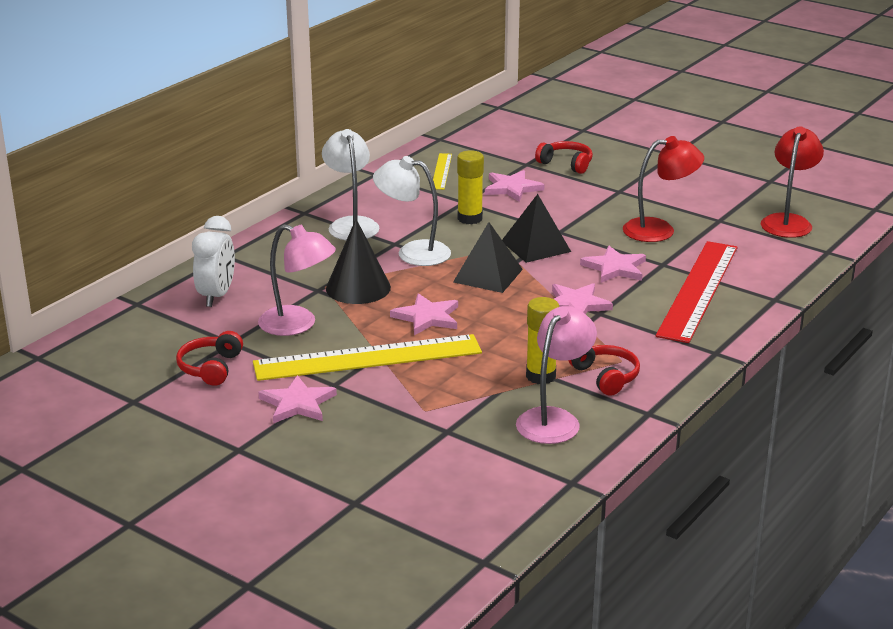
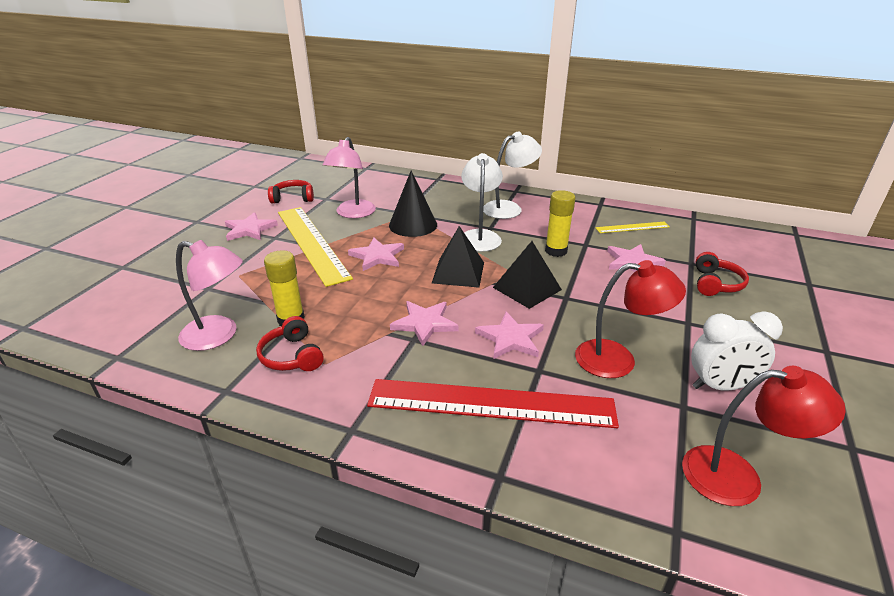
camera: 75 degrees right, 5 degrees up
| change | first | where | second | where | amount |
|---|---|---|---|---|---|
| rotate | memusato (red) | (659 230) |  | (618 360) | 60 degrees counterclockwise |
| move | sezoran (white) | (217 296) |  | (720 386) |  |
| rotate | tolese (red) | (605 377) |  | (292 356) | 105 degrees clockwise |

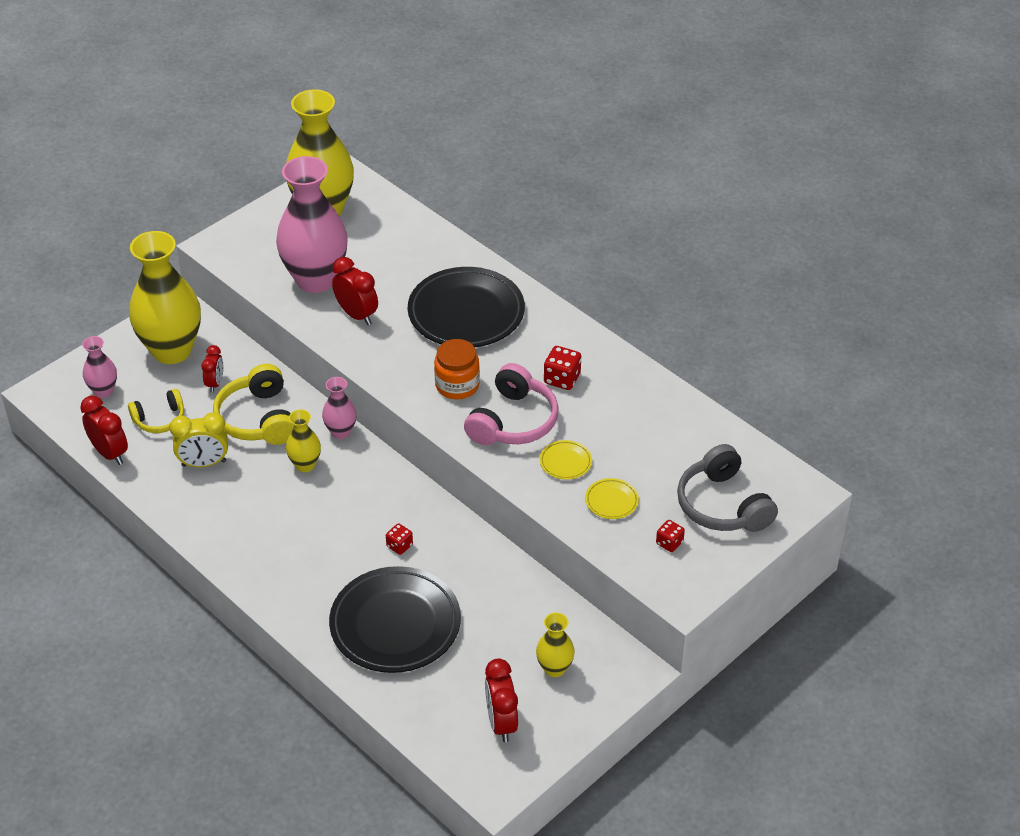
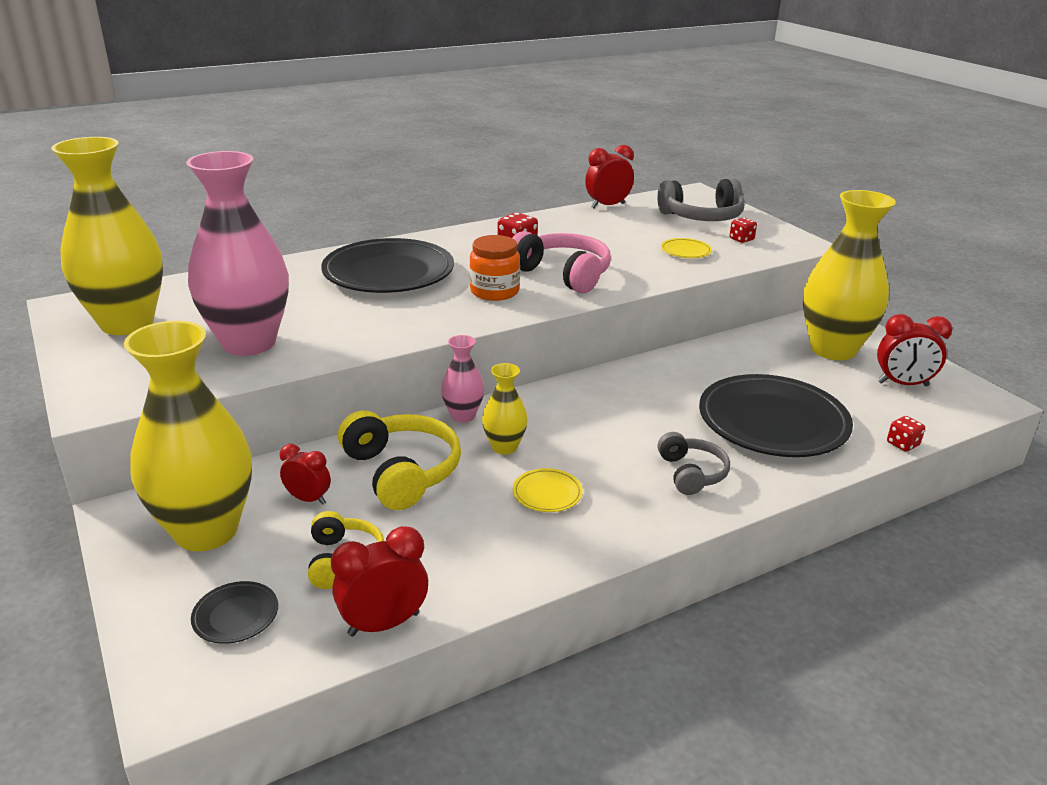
camera: 75 degrees left, 15 degrees down
| change | first | where | second | where | amount |
|---|---|---|---|---|---|
| move | sezoran (red) | (357 315) |  | (607 206) |  |
| replace | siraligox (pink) | (103 391) | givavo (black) | (236 616) |  |
| rotate | tolese (yellow) | (258 419) |  | (402 472) | 120 degrees counterclockwise |
| delete | sezoran (yellow) | (204 463) |  |  |  |
| move | givavo (yellow) | (565 462) |  | (547 494) |  |
| move | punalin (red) | (399 546) |  | (902 444) |  |
| resize | siraligox (yellow) | (554 668) |  | (833 349) | x2.13 |
| insert |  |  | tolese (grey) | (691 473) |  |

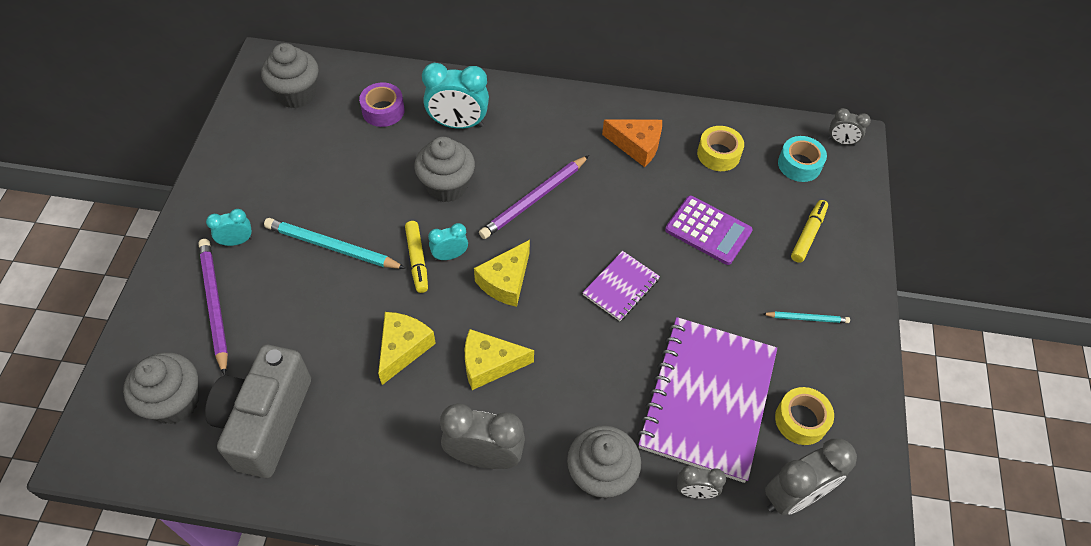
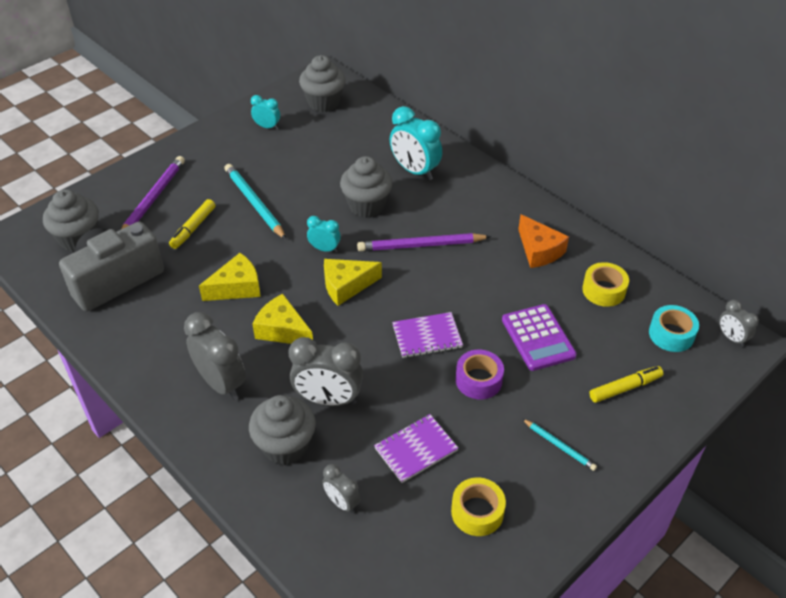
camera: 40 degrees right, 10 degrees down
| change | first | where | second | where | amount |
|---|---|---|---|---|---|
| move | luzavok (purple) | (383 111) |  | (478 380) |  |
| move | sezoran (turquoise) | (237 241) |  | (267 127) |  |
| move | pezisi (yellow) | (417 260) |  | (193 228) |  |
| resize | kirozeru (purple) | (707 399) |  | (416 449) | x0.48 |
| move | sezoran (grey) | (794 496) |  | (328 400) |  |

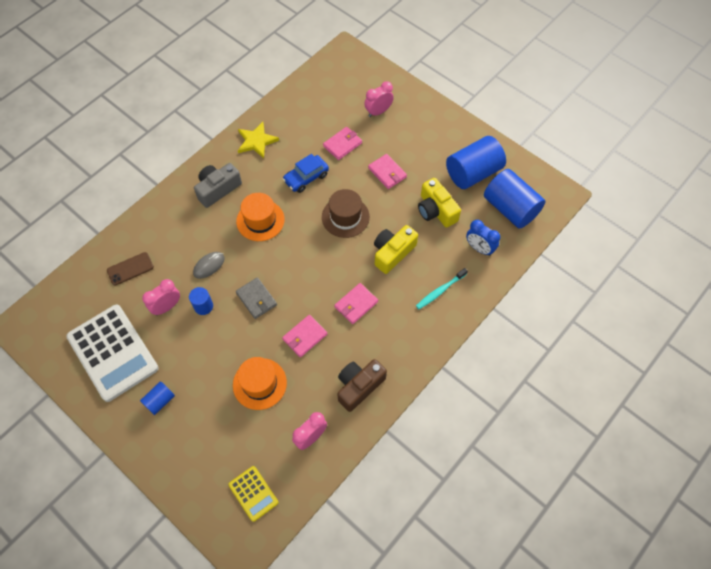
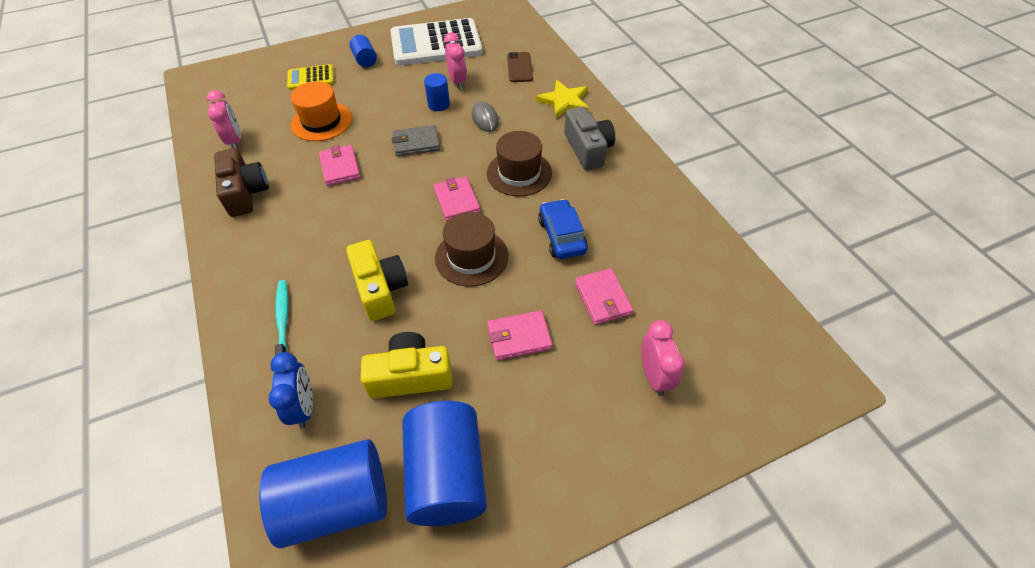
camera: 115 degrees right, 10 degrees down
| change | first | where | second | where | amount |
|---|---|---|---|---|---|
| move | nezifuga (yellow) | (256 141) |  | (564 101) |  |
| recolor | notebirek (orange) | (260 220) | notebirek (brown) | (519 173) |  |
| rotate | sezoran (blue) | (479 248) |  | (304 407) | 105 degrees clockwise |
| move | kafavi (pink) | (356 304) |  | (456 201) |  |
| move | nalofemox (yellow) | (253 493) |  | (311 78) |  |

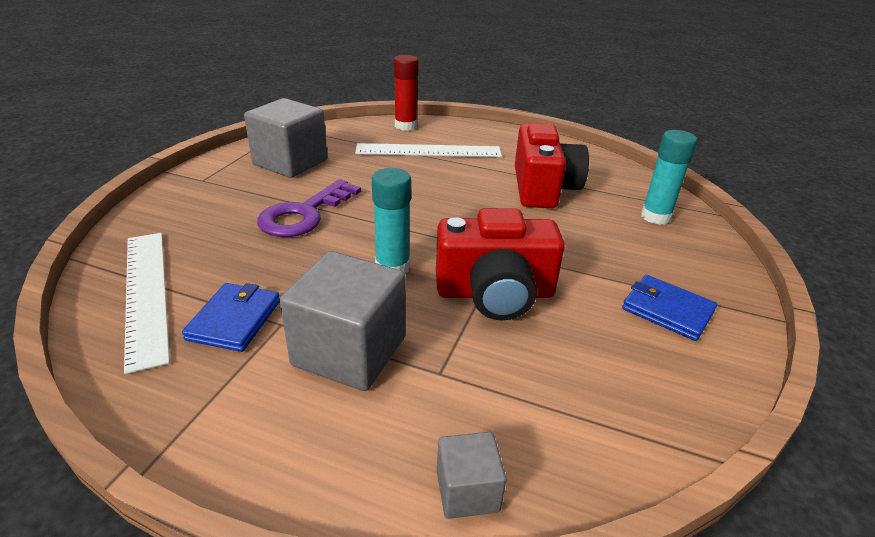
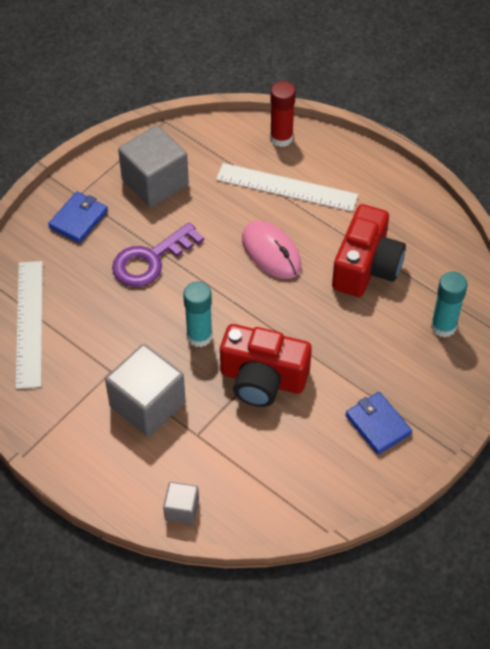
camera: 20 degrees right, 20 degrees up
| change | first | where | second | where | amount |
|---|---|---|---|---|---|
| move | kafavi (blue) | (234 320) |  | (78 219) |  |
| insert |  |  | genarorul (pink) | (271 252) |  |

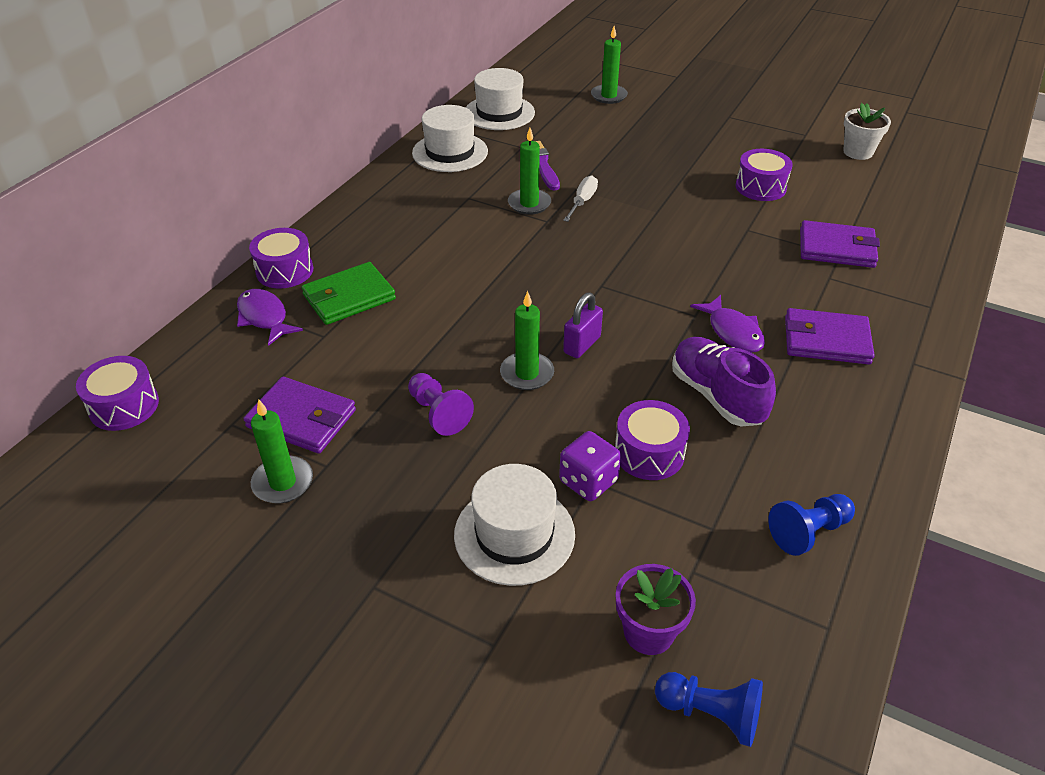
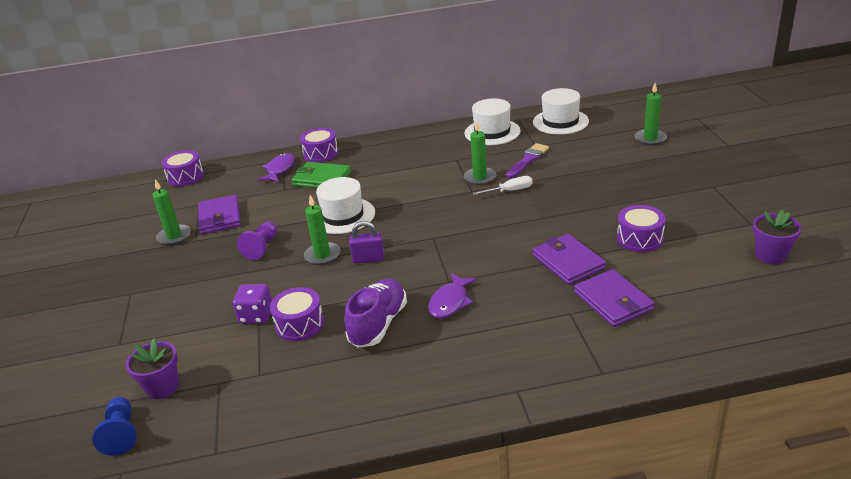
camera: 55 degrees right, 10 degrees down
| change | first | where | second | where | amount |
|---|---|---|---|---|---|
| recolor | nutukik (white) | (858 152) | nutukik (purple) | (771 255) |  |
| move | kafavi (purple) | (826 340) |  | (568 262) |  |
| move | notebirek (white) | (514 534) |  | (343 216) |  |
| delete | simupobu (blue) | (808 532) |  |  |  |

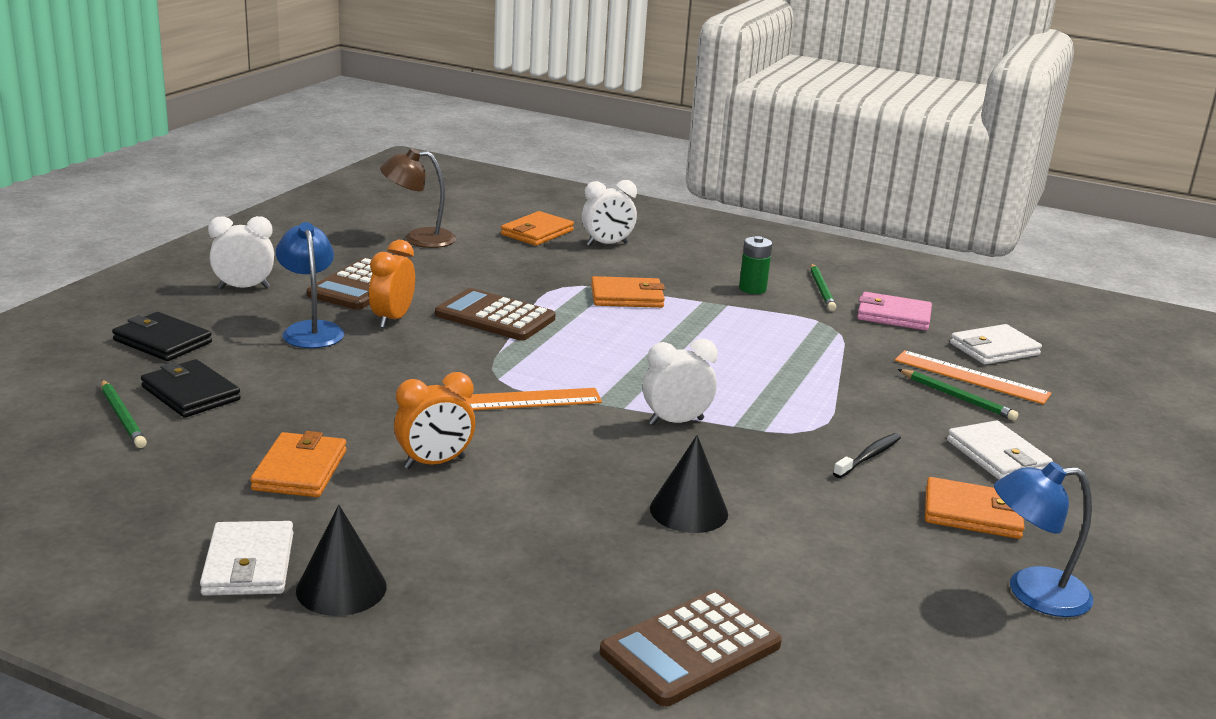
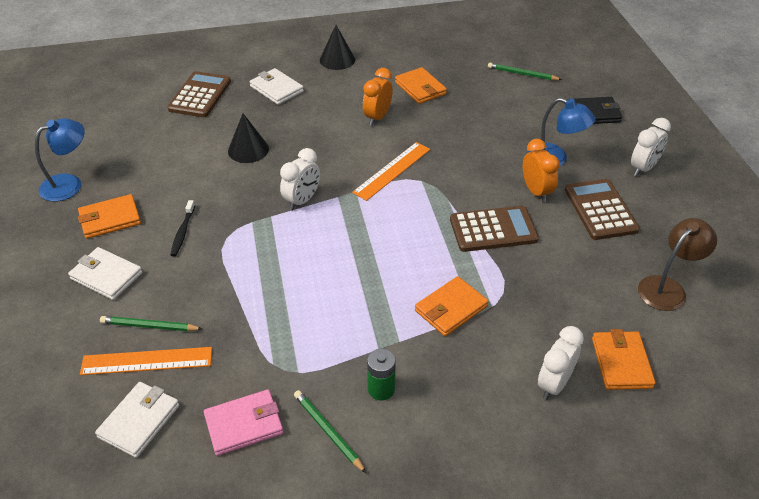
camera: 145 degrees right, 20 degrees up
| change | first | where | second | where | amount |
|---|---|---|---|---|---|
| delete | kafavi (black) | (191 393) |  |  |  |
| move | kafavi (white) | (248 564) |  | (276 89) |  |

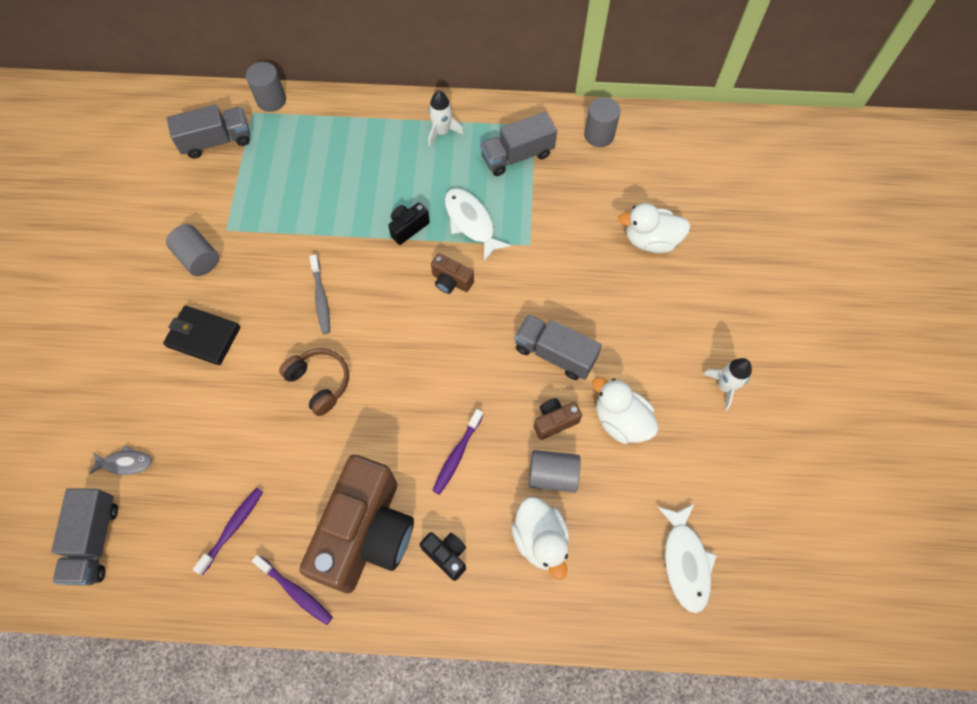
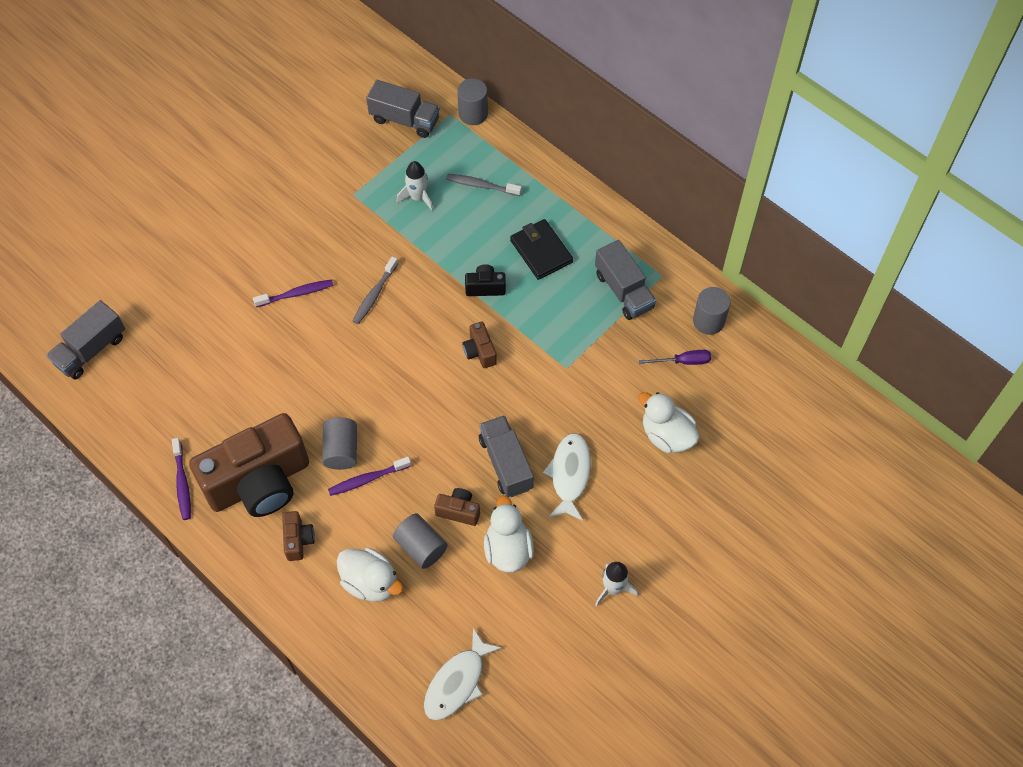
camera: 40 degrees right, 5 degrees down
| change | first | where | second | where | amount |
|---|---|---|---|---|---|
| move | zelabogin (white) | (442 132) |  | (417 197) |  |
| rotate | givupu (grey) | (517 156) |  | (624 291) | 135 degrees counterclockwise |
| move | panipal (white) | (471 222) |  | (569 475) |  |
| move | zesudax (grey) | (198 258) |  | (341 450) |  |
| move | kafavi (black) | (203 337) |  | (541 251) |  |
| delete | tolese (brown) | (319 382) |  |  |  |
| delete | panipal (grey) | (125 463) |  |  |  |
| move | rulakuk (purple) | (233 528) |  | (296 294) |  |
| rotate | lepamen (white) | (540 539) |  | (371 582) | 75 degrees counterclockwise |
| recolor | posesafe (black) | (446 555) | posesafe (brown) | (298 540) |  |
| insert |  |  | rulakuk (grey) | (481 185) |  |
| insert |  |  | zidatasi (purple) | (683 361) |  |

